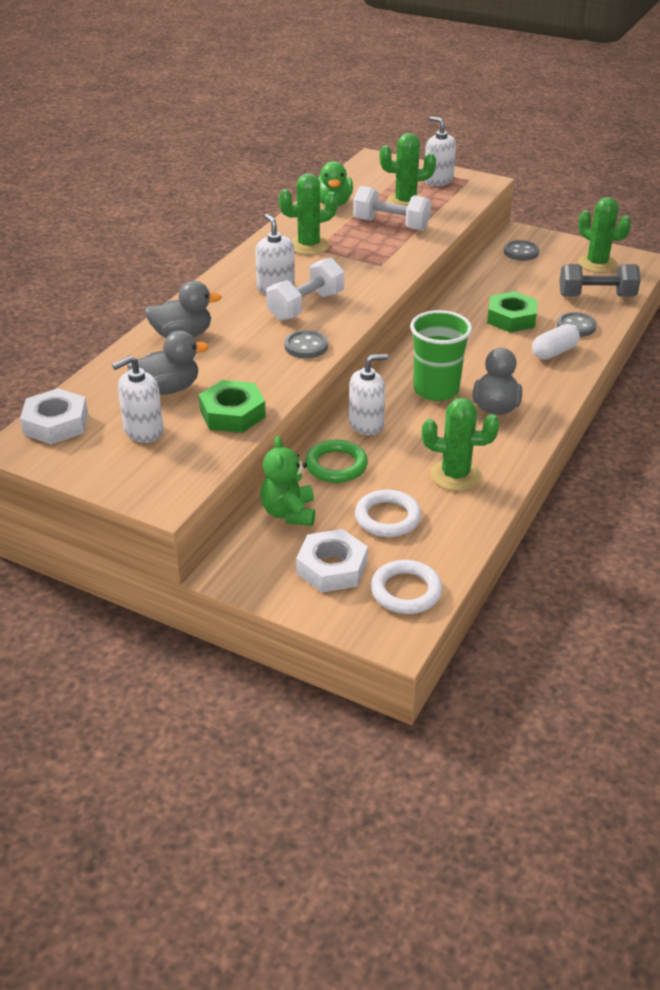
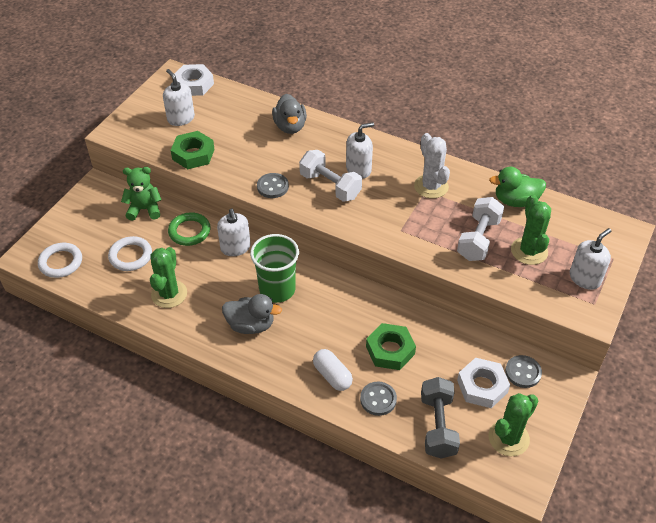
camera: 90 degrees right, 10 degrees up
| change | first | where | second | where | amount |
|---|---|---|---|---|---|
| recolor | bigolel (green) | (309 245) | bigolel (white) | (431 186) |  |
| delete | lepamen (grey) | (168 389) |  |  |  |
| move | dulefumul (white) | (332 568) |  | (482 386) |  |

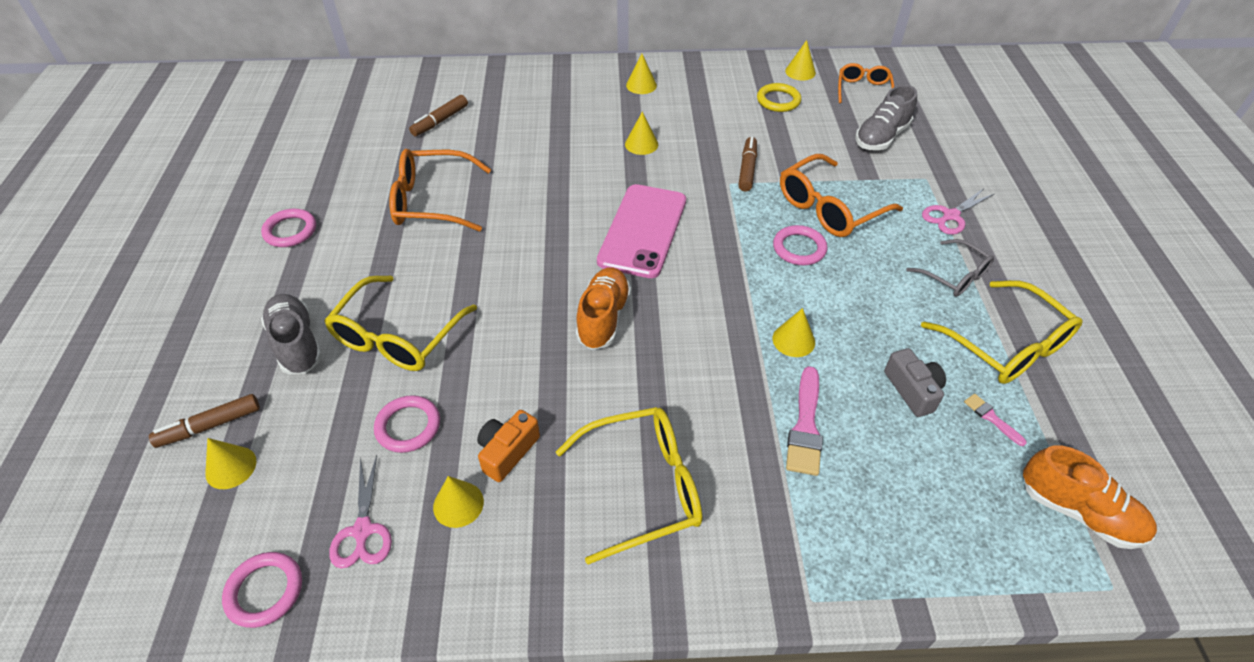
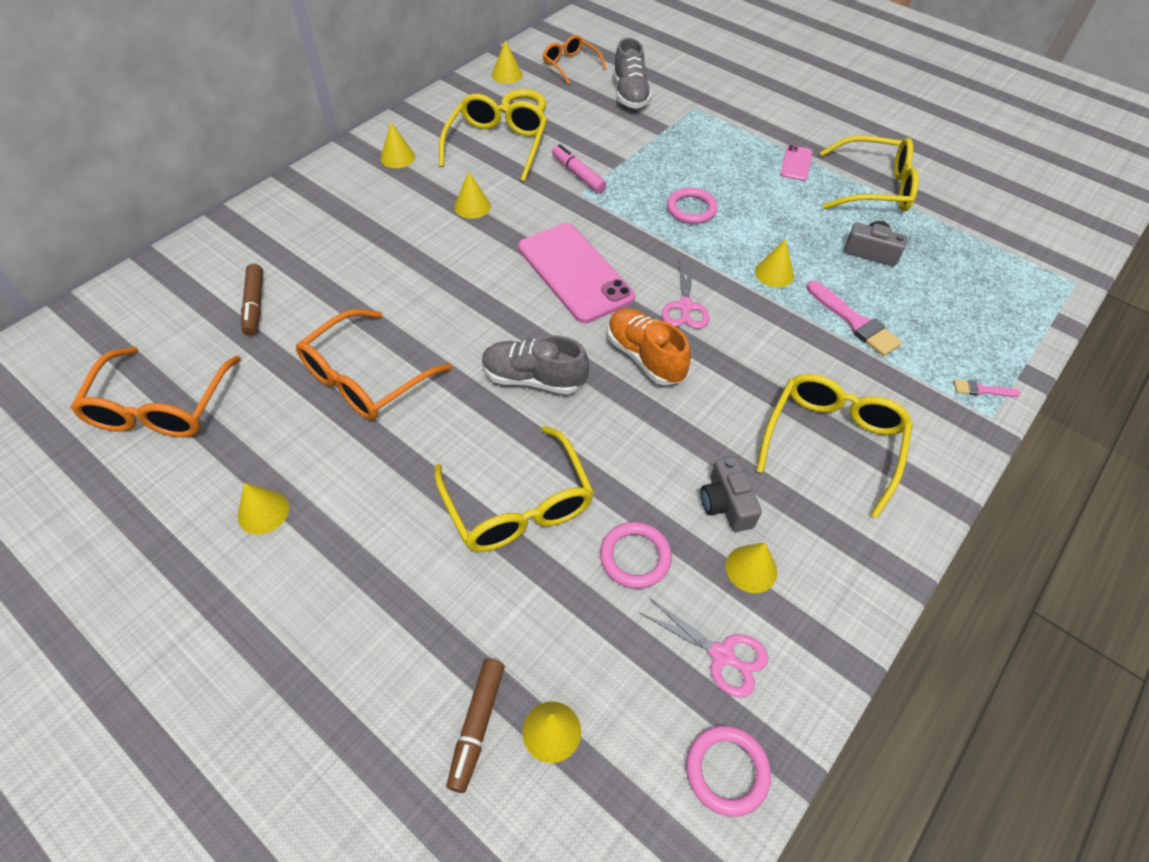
camera: 50 degrees left, 5 degrees up
| change | first | where | second | where | amount |
|---|---|---|---|---|---|
| recolor | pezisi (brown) | (747 169) | pezisi (pink) | (578 174) |  |
| move | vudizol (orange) | (829 208) |  | (161 407) |  |
| move | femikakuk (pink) | (950 216) |  | (685 307) |  |
| replace | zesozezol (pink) | (290 231) | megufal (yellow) | (263 512) |  |
| replace | vudizol (grey) | (954 276) | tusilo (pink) | (796 163) |  |
| move | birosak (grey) | (297 344) |  | (533 378) |  |
| move | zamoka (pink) | (991 418) |  | (981 390) |  |
| recolor | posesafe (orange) | (507 452) | posesafe (grey) | (726 503) |  |
| delete | birosak (orange) | (1078 512) |  |  |  |
| insert |  |  | vudizol (yellow) | (497 145) |  |

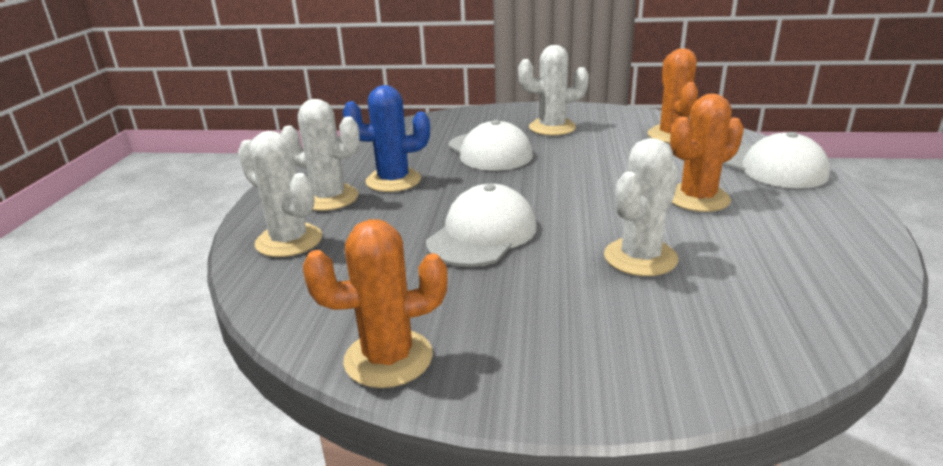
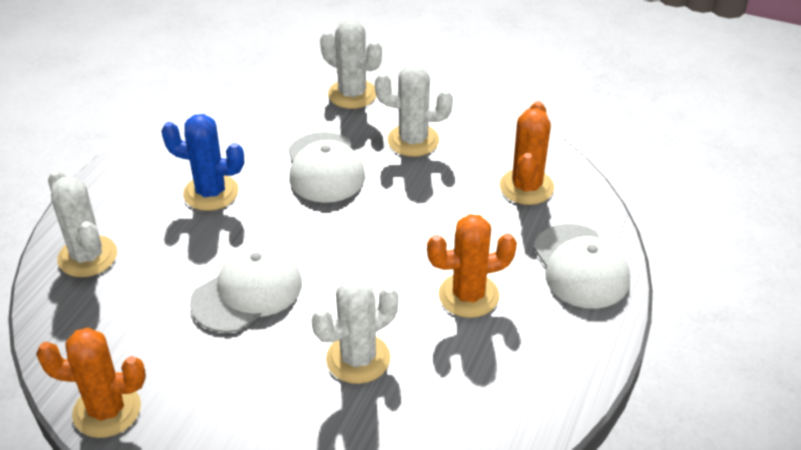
camera: 15 degrees right, 15 degrees up
| change | first | where | second | where | amount |
|---|---|---|---|---|---|
| move | bigolel (white) | (329 198) |  | (352 94) |  |

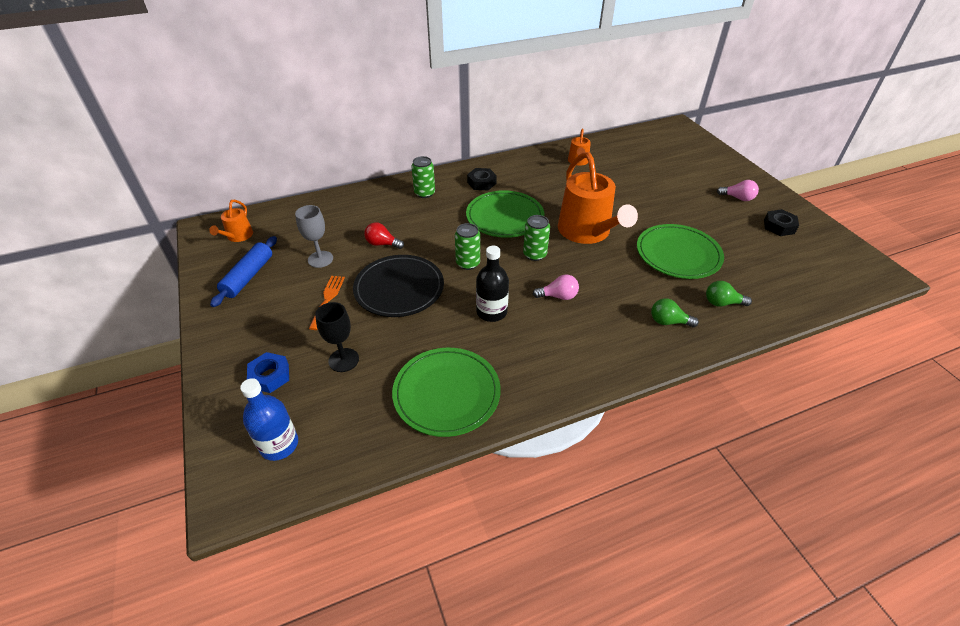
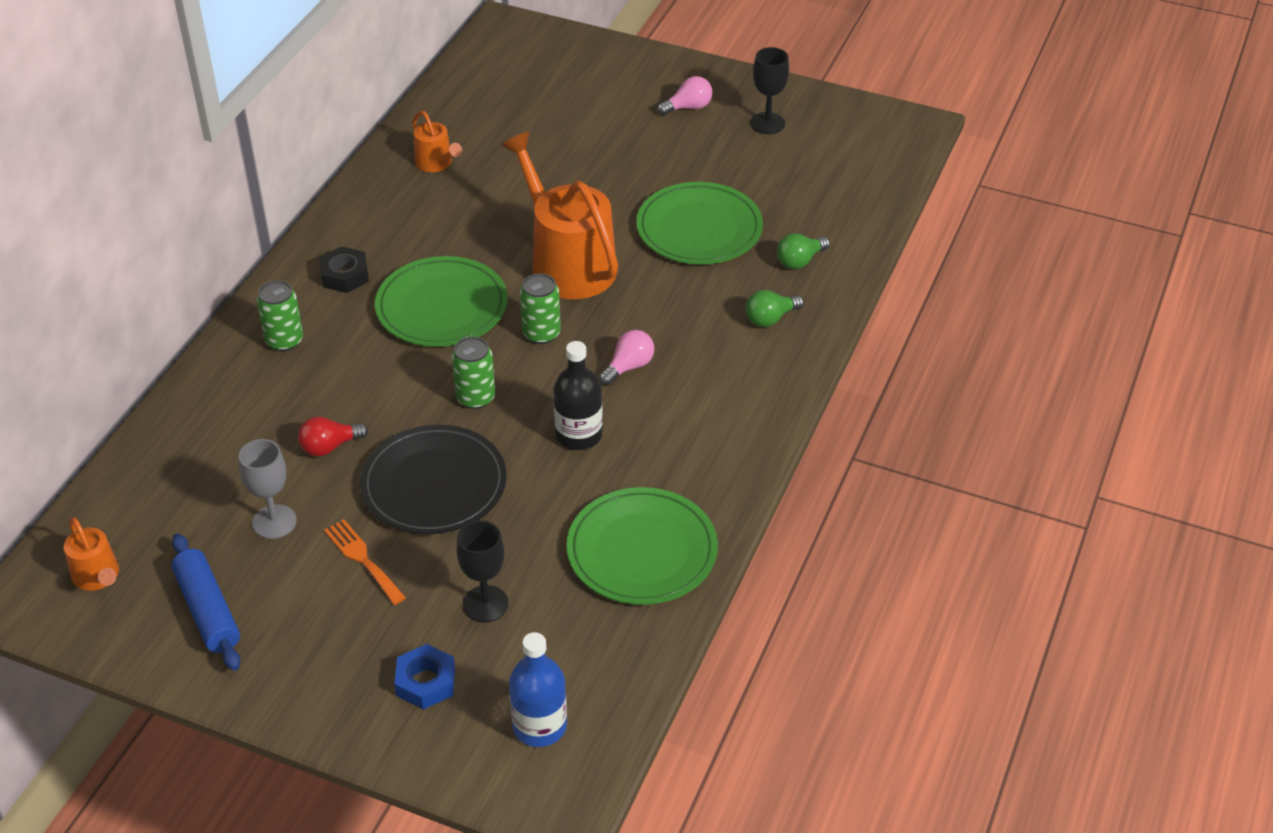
camera: 45 degrees left, 0 degrees up
| change | first | where | second | where | amount |
|---|---|---|---|---|---|
| rotate | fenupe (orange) | (587 232) |  | (567 263) | 150 degrees counterclockwise |
| replace | dulefumul (black) | (779 226) | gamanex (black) | (767 123) |  |

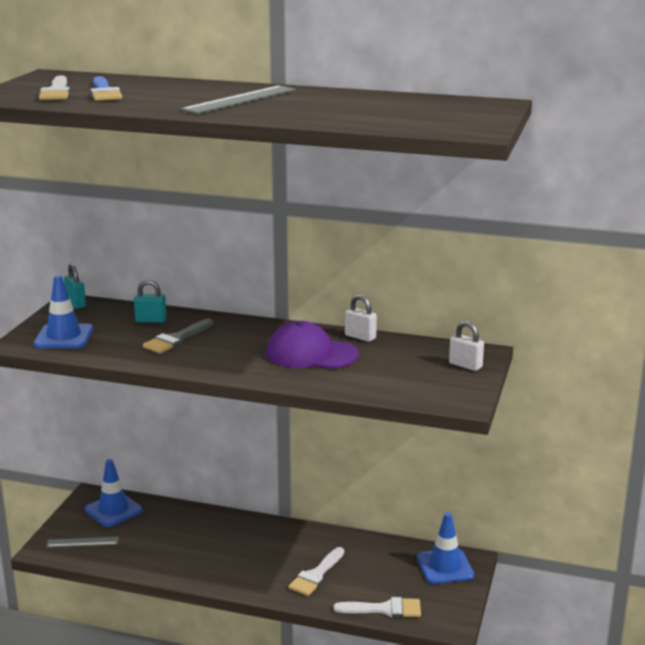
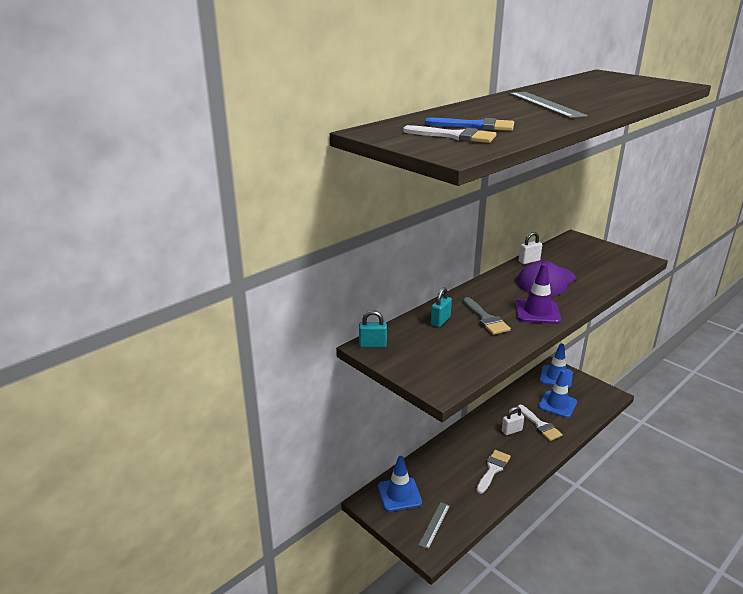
camera: 60 degrees left, 5 degrees up
| change | first | where | second | where | amount |
|---|---|---|---|---|---|
| move | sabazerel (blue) | (64 337) |  | (557 404) |  |
| move | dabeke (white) | (465 365) |  | (511 431) |  |
| move | zamoka (white) | (384 609) |  | (493 469) |  |
| insert |  |  | sabazerel (purple) | (537 312) |  |

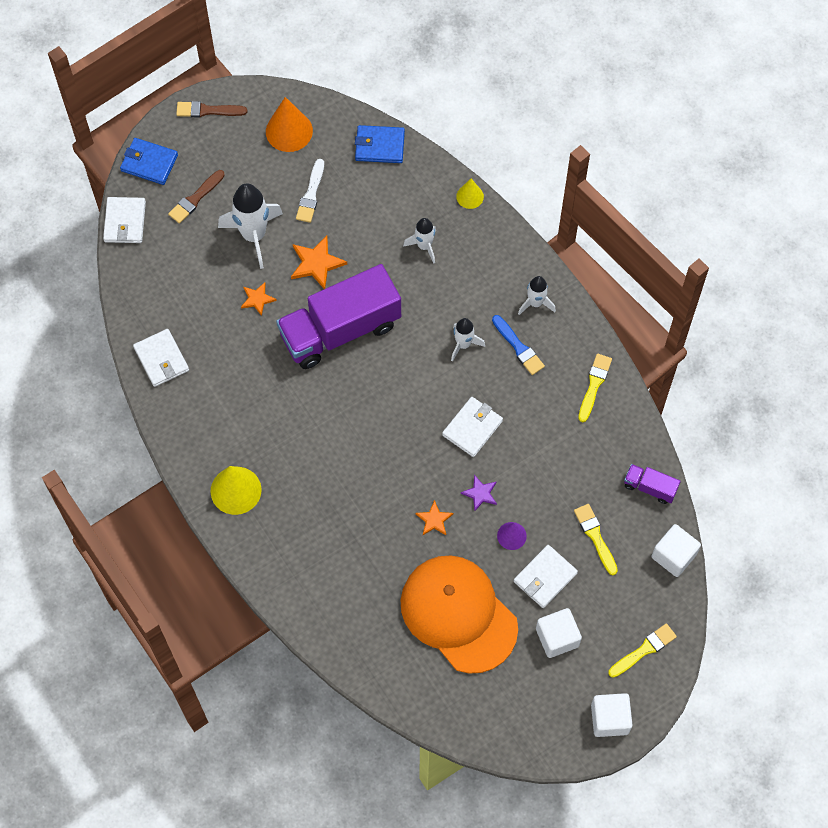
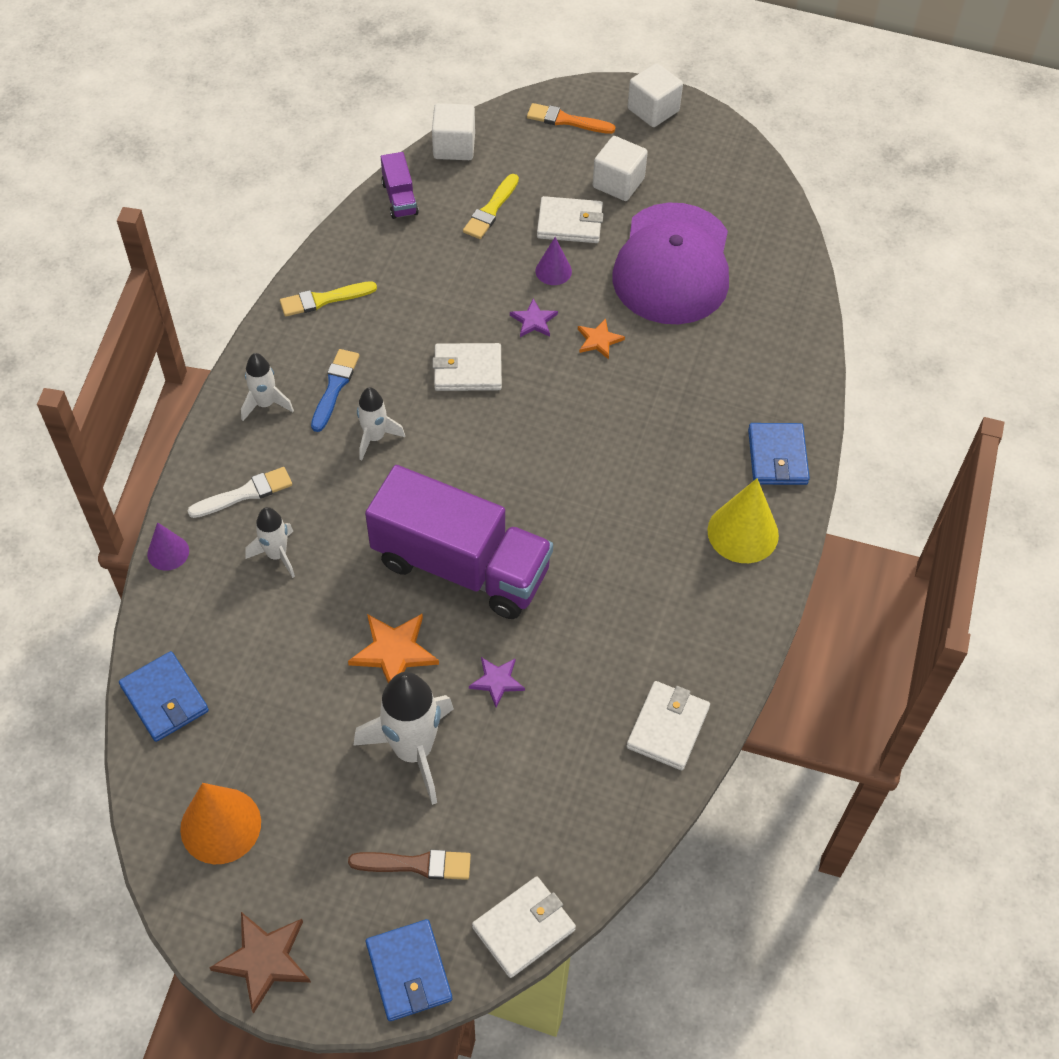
camera: 130 degrees left, 10 degrees down
| change | first | where | second | where | amount |
|---|---|---|---|---|---|
| replace | zamoka (brown) | (208 110) | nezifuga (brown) | (264 960) |  |
| move | zamoka (white) | (311 194) |  | (245 493) |  |
| recolor | megufal (yellow) | (470 196) | megufal (purple) | (168 552) |  |
| recolor | nezifuga (orange) | (257 299) | nezifuga (purple) | (497 681) |  |
| recolor | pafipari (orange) | (458 614) | pafipari (purple) | (673 264) |  |
| recolor | zamoka (yellow) | (644 650) | zamoka (orange) | (566 120) |  |
| insert |  |  | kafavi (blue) | (777 457) |  |

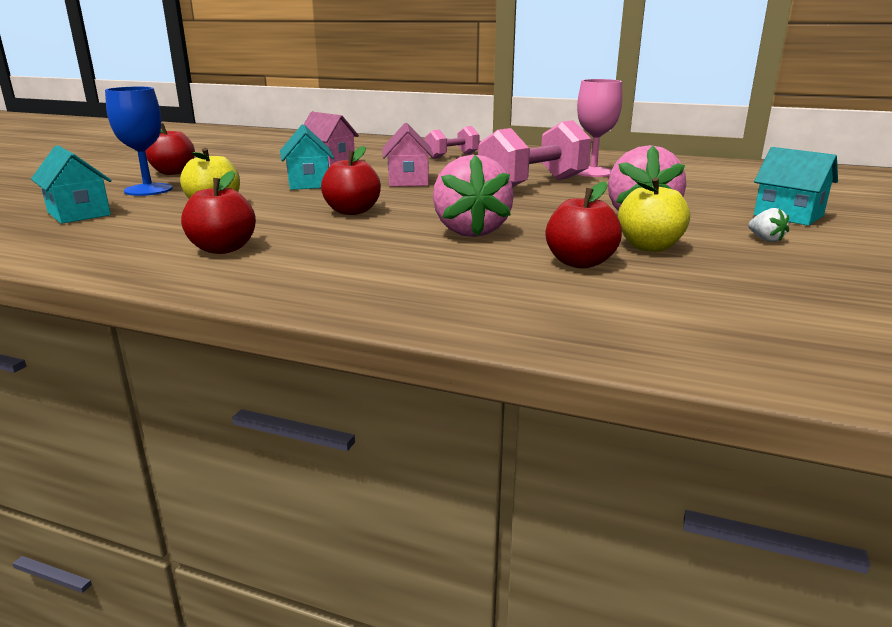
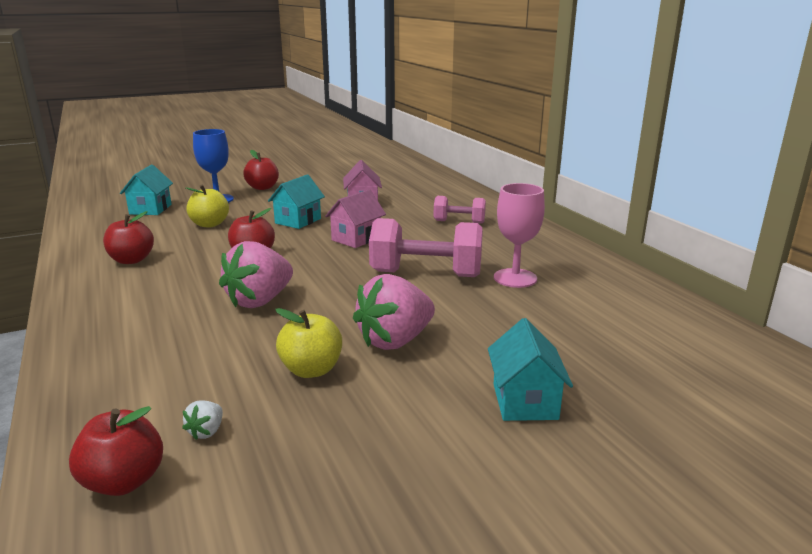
camera: 45 degrees right, 0 degrees up
| change | first | where | second | where | amount |
|---|---|---|---|---|---|
| move | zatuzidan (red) | (580 262) |  | (124 481) |  |
| move | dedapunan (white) | (765 239) |  | (206 431) |  |

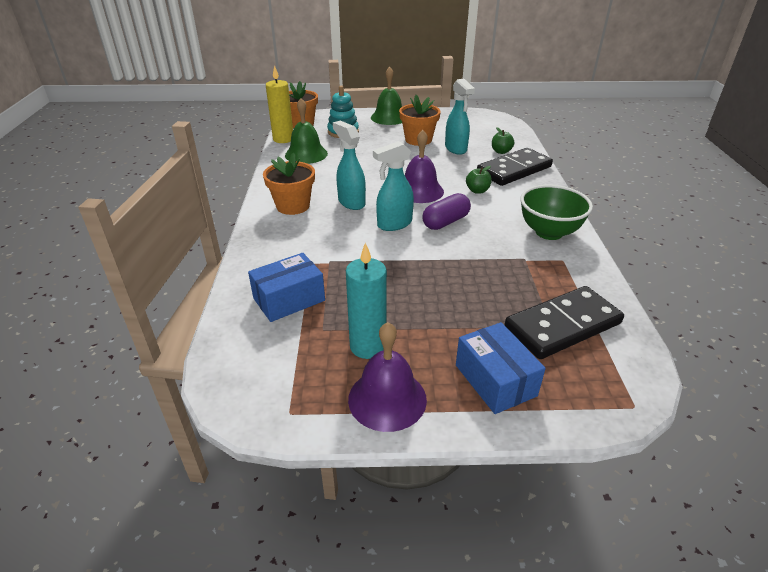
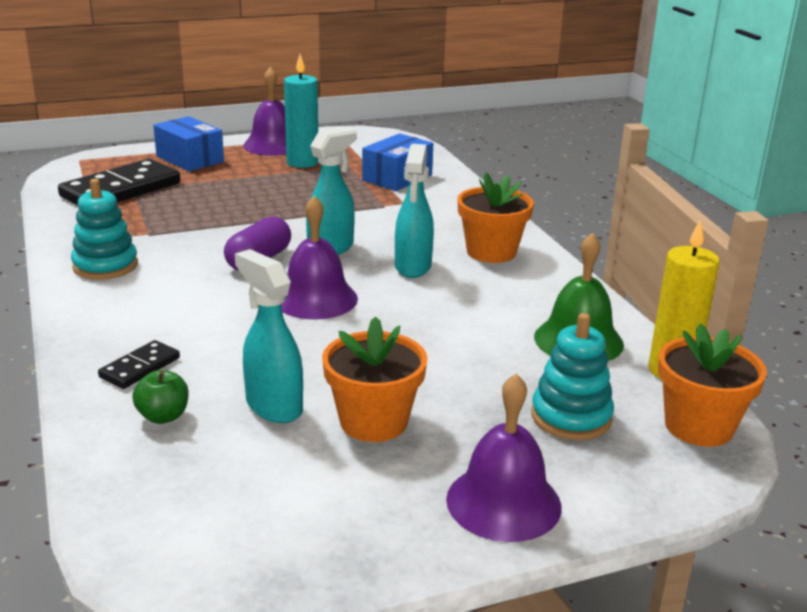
camera: 160 degrees right, 10 degrees down
| change | first | where | second | where | amount |
|---|---|---|---|---|---|
| recolor | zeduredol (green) | (389 117) | zeduredol (purple) | (503 502) |  |
| rotate | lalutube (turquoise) | (351 202) |  | (413 267) | 60 degrees clockwise |
| resize | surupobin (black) | (514 170) |  | (140 368) | x0.49 |
| delete | zatuzidan (green) | (477 191) |  |  |  |
| replace | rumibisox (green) | (549 232) | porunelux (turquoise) | (105 266) |  |

